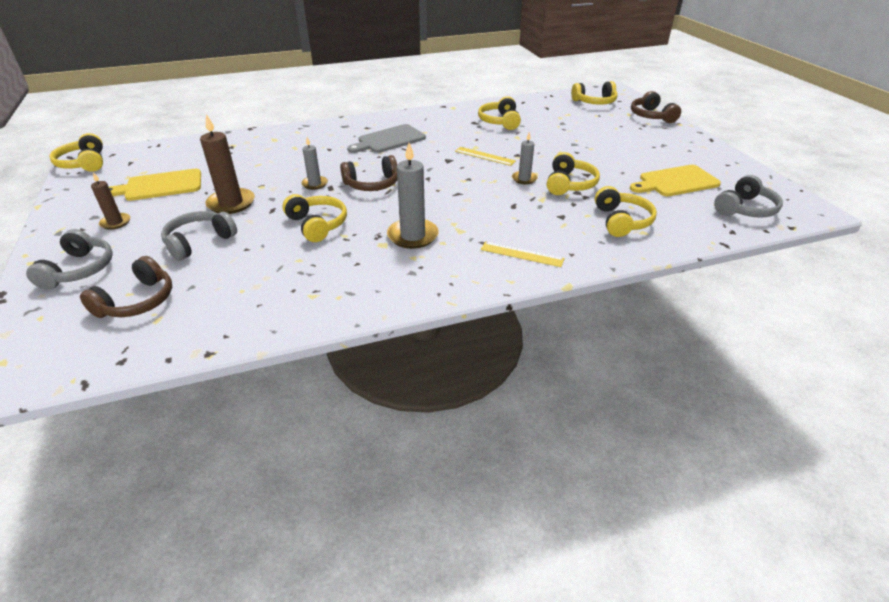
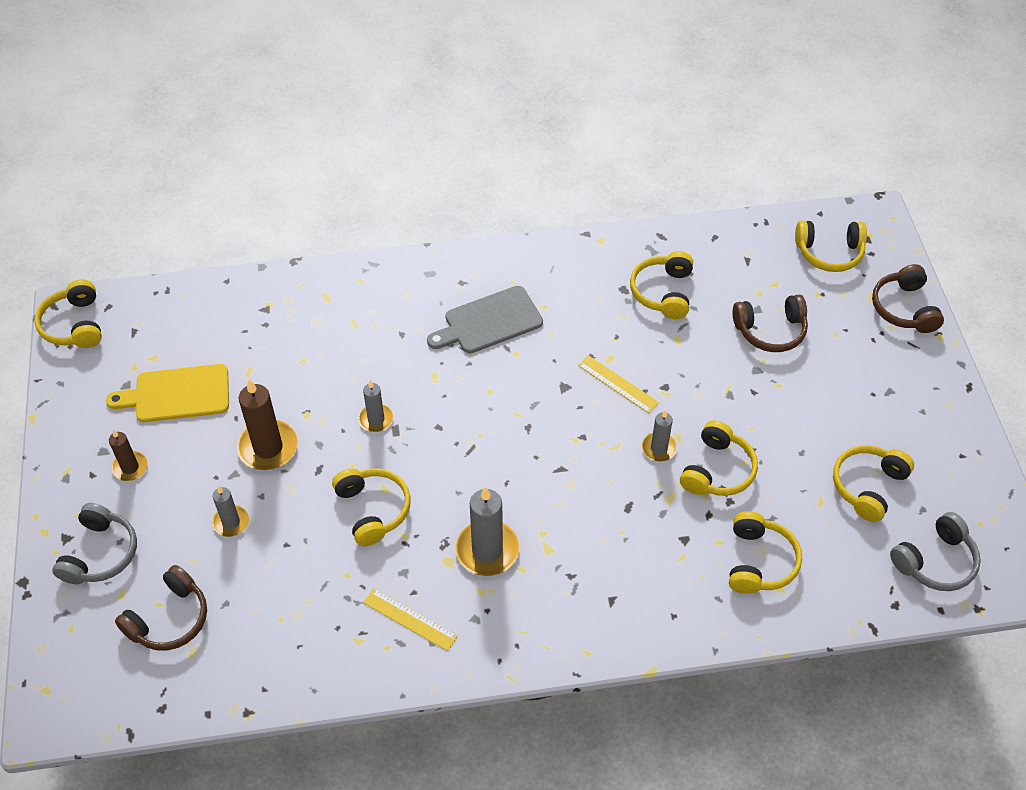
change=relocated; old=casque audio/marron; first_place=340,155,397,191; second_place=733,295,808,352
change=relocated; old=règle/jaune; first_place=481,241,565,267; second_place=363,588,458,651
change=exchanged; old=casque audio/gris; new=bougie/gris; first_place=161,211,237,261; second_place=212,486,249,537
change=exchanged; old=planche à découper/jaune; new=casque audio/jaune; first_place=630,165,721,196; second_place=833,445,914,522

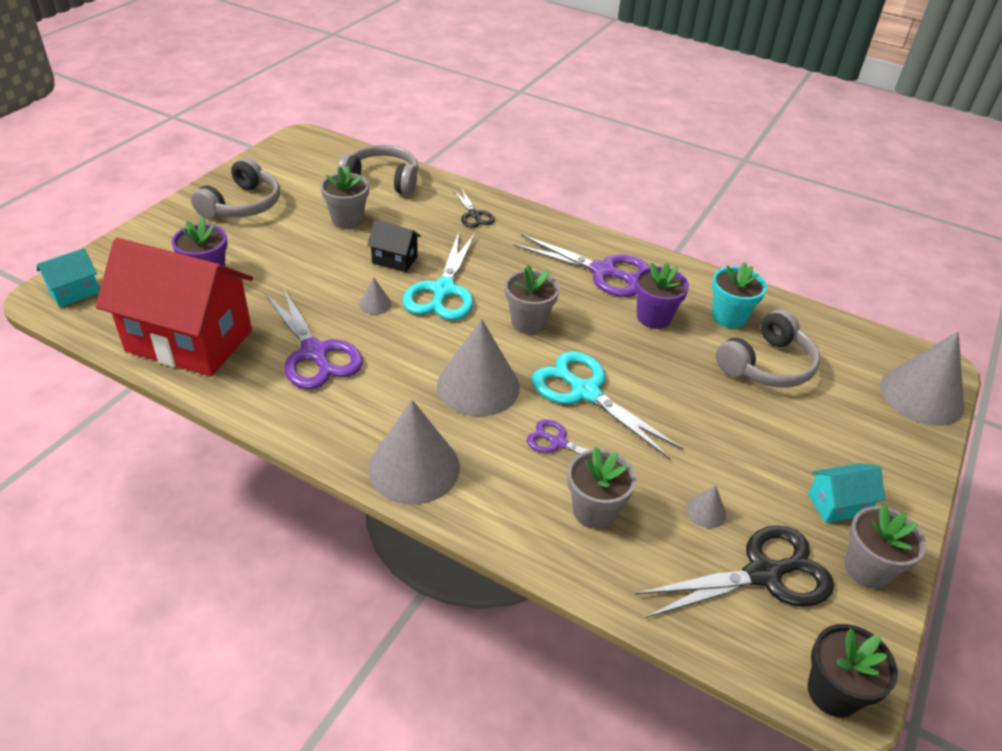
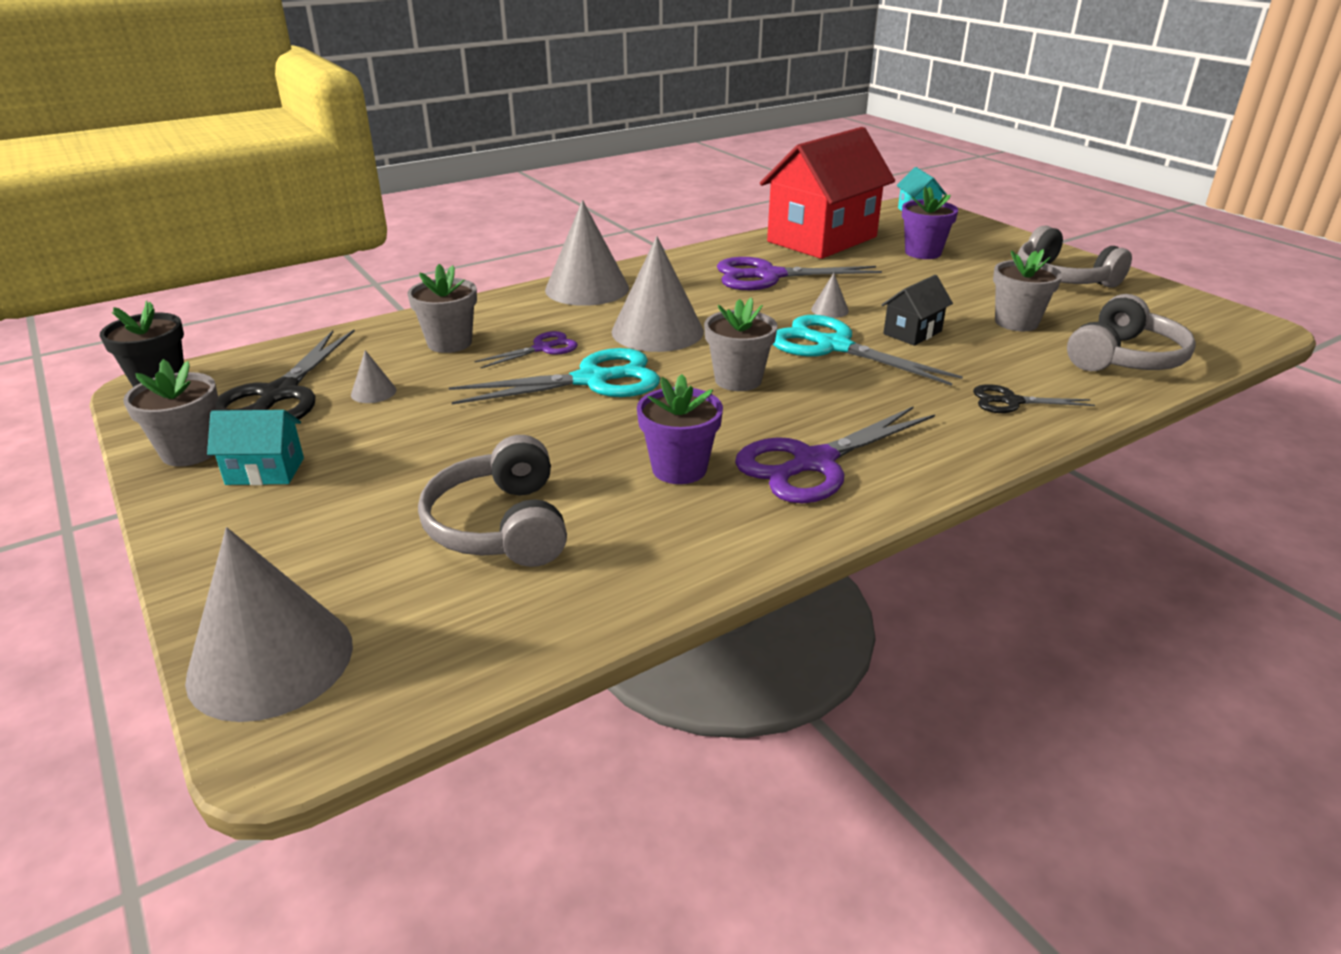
change=missing; old=pot de fleurs/turquoise; first_place=712,262,767,329
change=spun; old=maison/turquoise; first_place=808,463,885,523; second_place=207,410,304,485; degrees=75

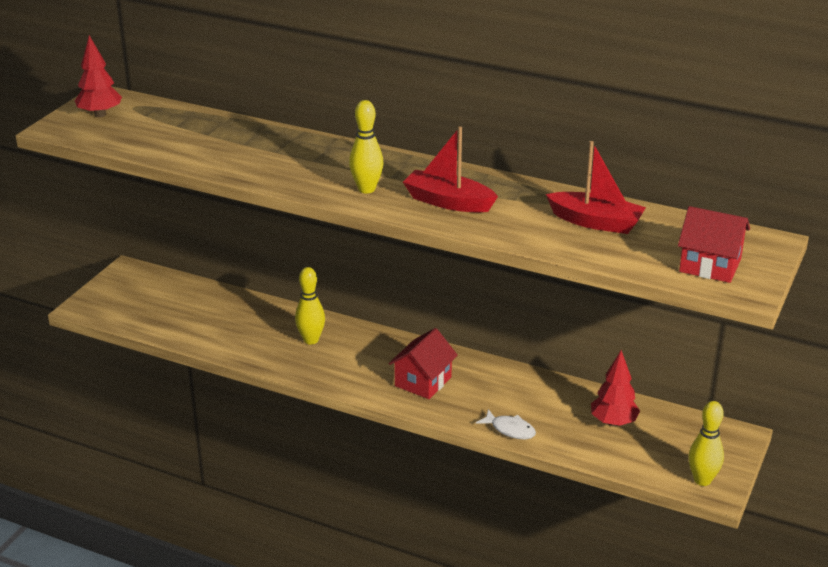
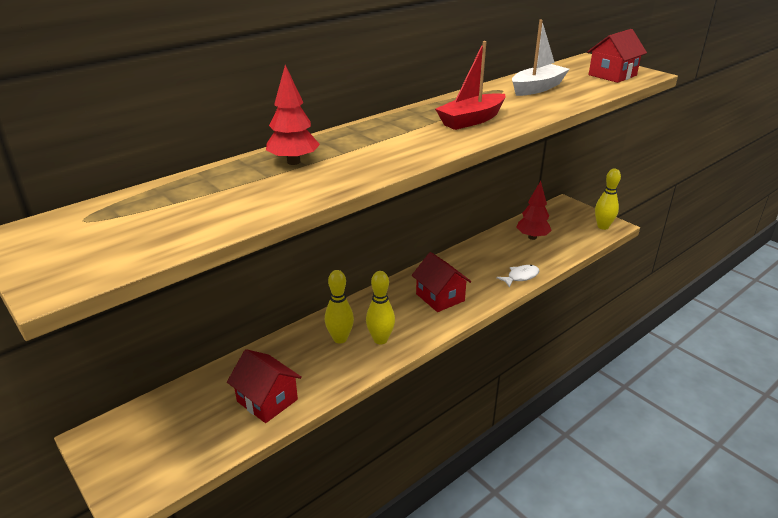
change=appeared; new=maison/rouge; second_place=227,349,302,423
change=relocated; old=arbre/rouge; first_place=75,35,122,117; second_place=266,65,320,165
change=relocated; old=quille/jaune; first_place=349,100,384,194; second_place=366,271,395,344
change=colour; old=bateau/rouge; new=bateau/blanc; first_place=546,141,646,234; second_place=512,20,569,96

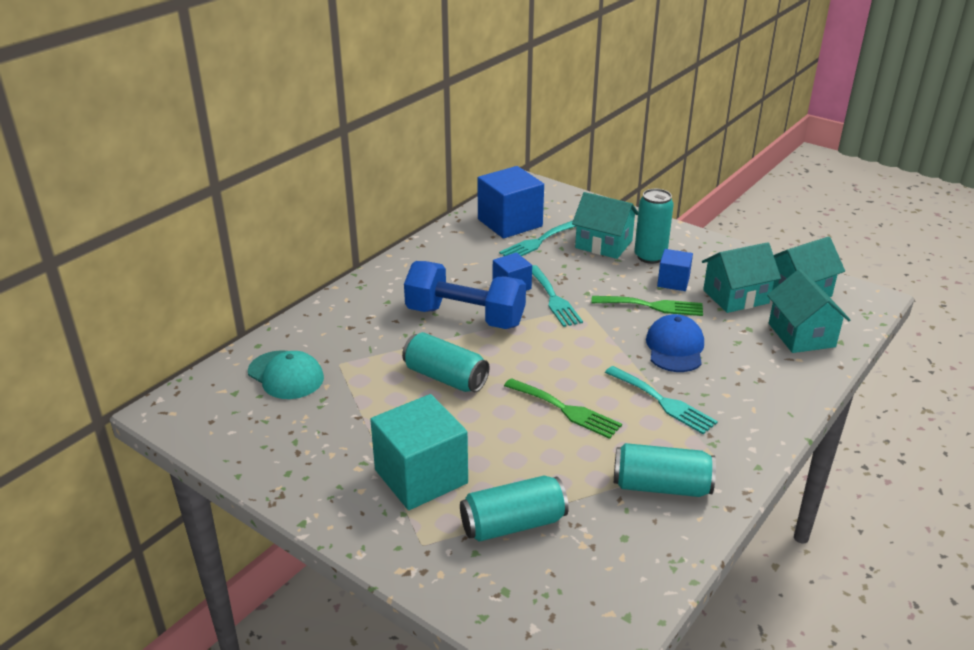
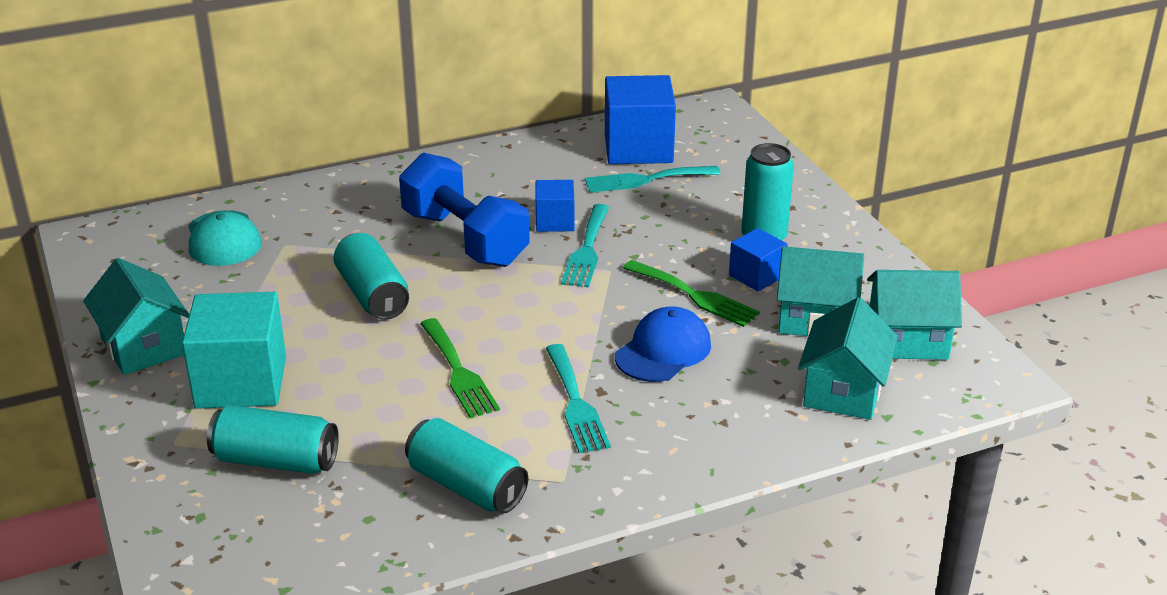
change=relocated; old=maison/turquoise; first_place=572,192,638,259; second_place=83,258,189,375

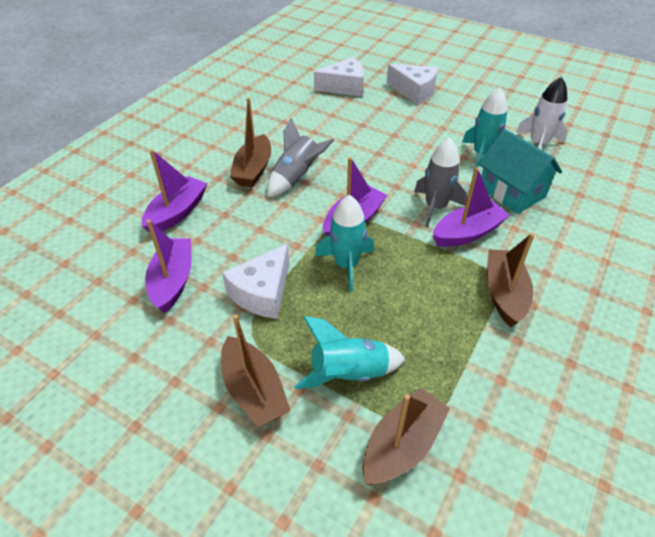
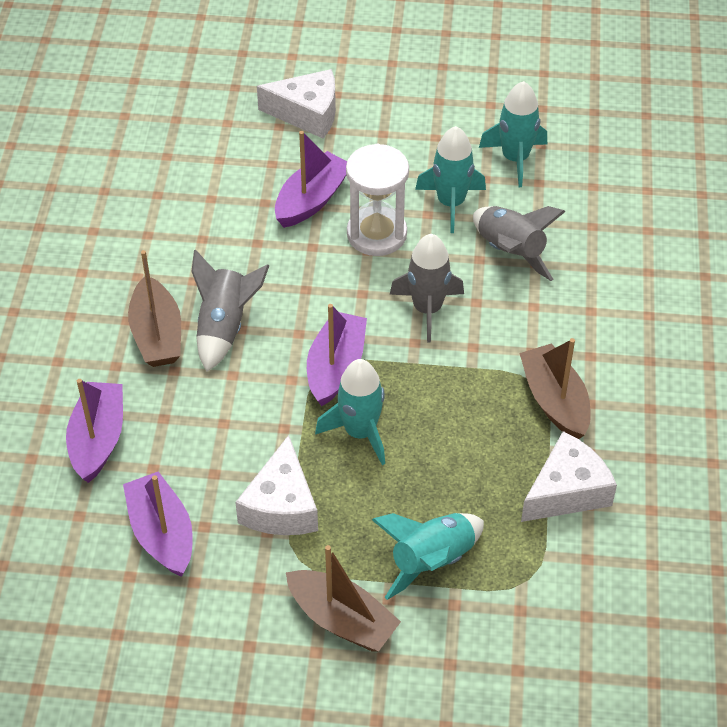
change=missing; old=bateau/marron; first_place=363,387,450,485
change=appeared; new=sablier/blanc; second_place=346,144,409,256
change=relocated; old=fromage/blanc; first_place=314,57,364,97; second_place=521,431,617,522
change=relocated; old=bateau/violet; first_place=433,167,510,247; second_place=275,131,347,228
change=exchanged; old=maison/turquoise; new=fusée/gris; first_place=478,129,562,214; second_place=473,206,566,281
change=colour; old=fusée/blanc; new=fusée/turquoise; first_place=516,77,568,149; second_place=479,81,547,187

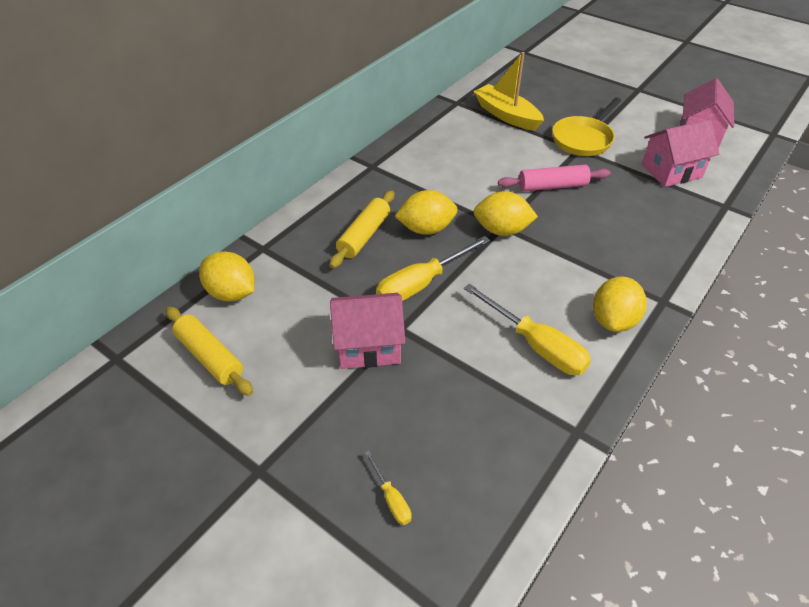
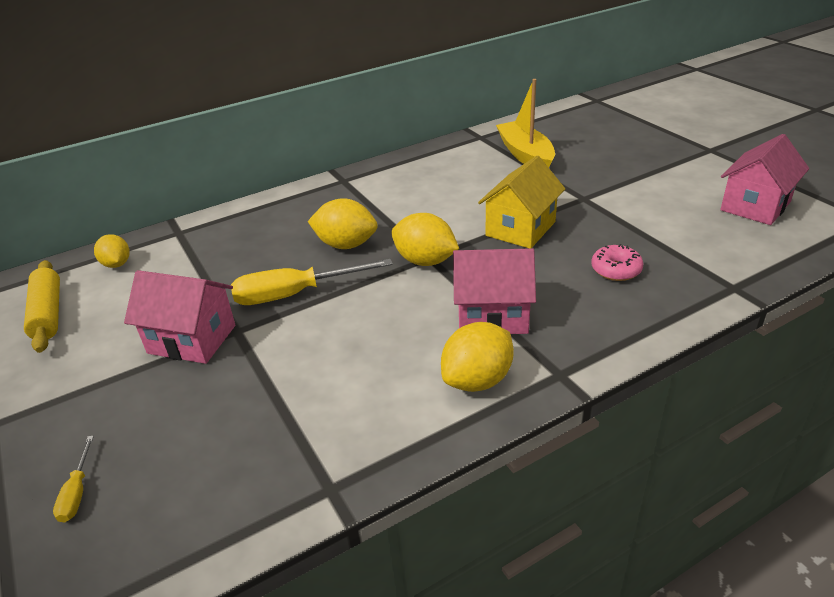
change=missing; old=rouleau à pâtisserie/jaune; first_place=329,191,394,268
change=missing; old=tournevis/jaune; first_place=464,284,591,375
change=missing; old=poêle/jaune; first_place=552,97,622,156
change=appeared; new=beignet/rose; second_place=591,244,644,281
change=relocated; old=maison/rose; first_place=641,119,719,187; second_place=453,248,536,334
change=exchanged; old=rouleau à pâtisserie/rose; new=maison/jaune; first_place=498,164,611,191; second_place=478,156,565,248
change=size; old=citron/jaune; first_place=199,251,255,301; second_place=94,234,130,268; factor=0.64

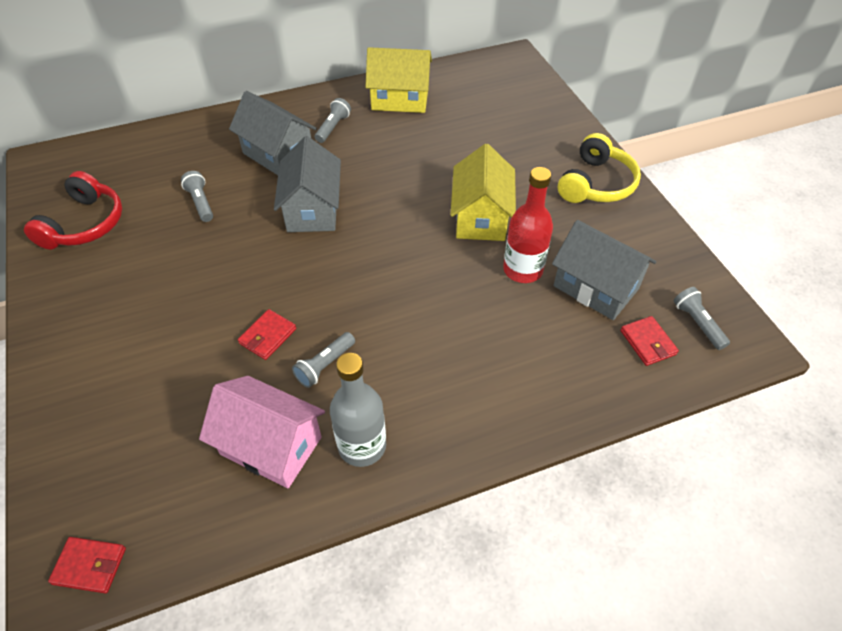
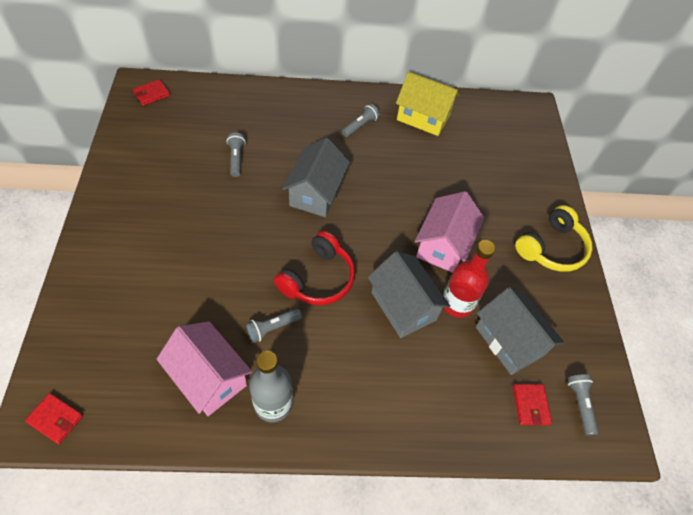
change=relocated; old=casque audio/rouge; first_place=24,171,122,250; second_place=274,231,355,305
change=relocated; old=maison/gris; first_place=229,91,317,175; second_place=368,251,450,338
change=relocated; old=portefeuille/rouge; first_place=238,309,296,360; second_place=133,79,170,106
change=colour; old=maison/jaune; new=maison/rose; first_place=451,144,516,241; second_place=415,191,484,273

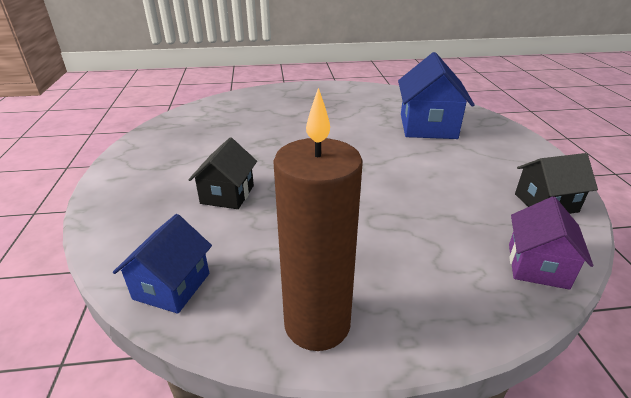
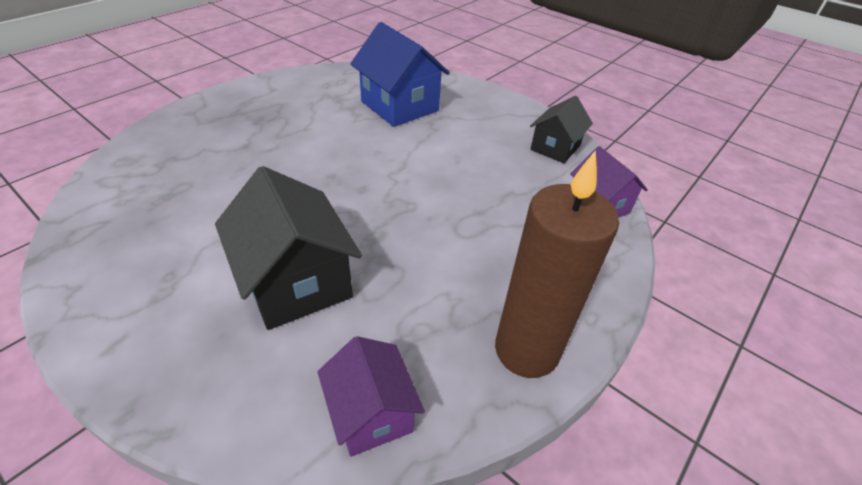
change=colour; old=maison/bleu; new=maison/violet; first_place=113,214,212,314; second_place=317,336,425,457
change=size; old=maison/noir; first_place=189,137,257,209; second_place=215,166,362,330; factor=1.63

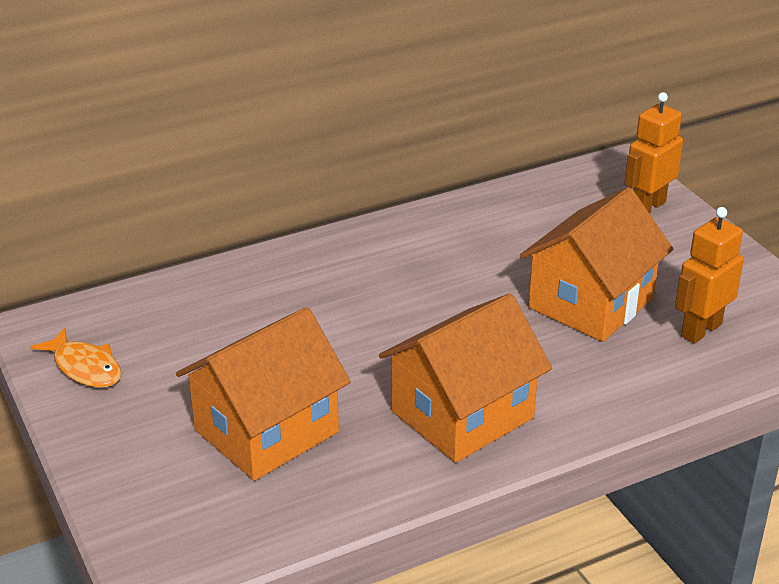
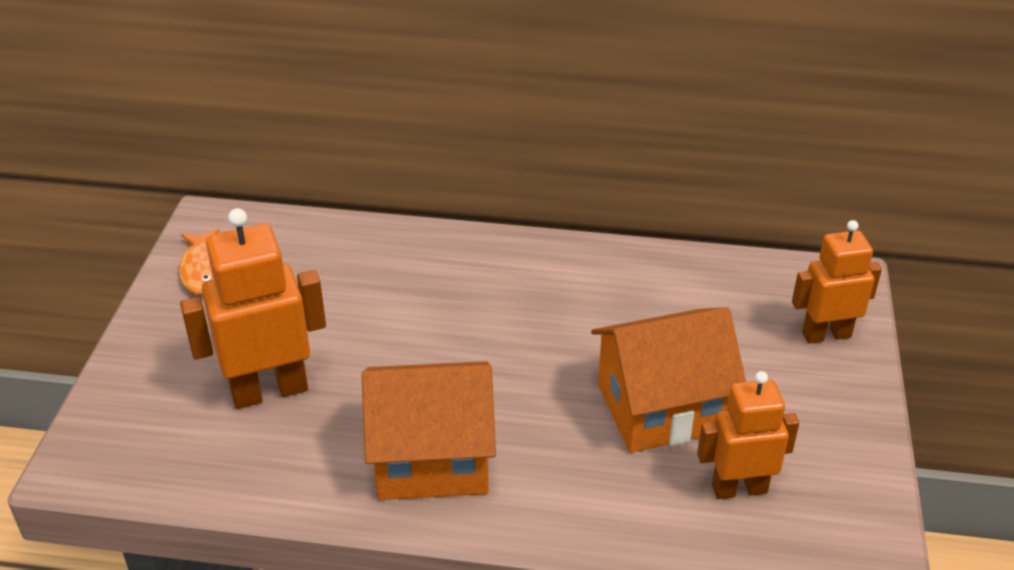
change=exchanged; old=maison/orange; new=robot/orange; first_place=176,307,351,481; second_place=180,208,326,409

